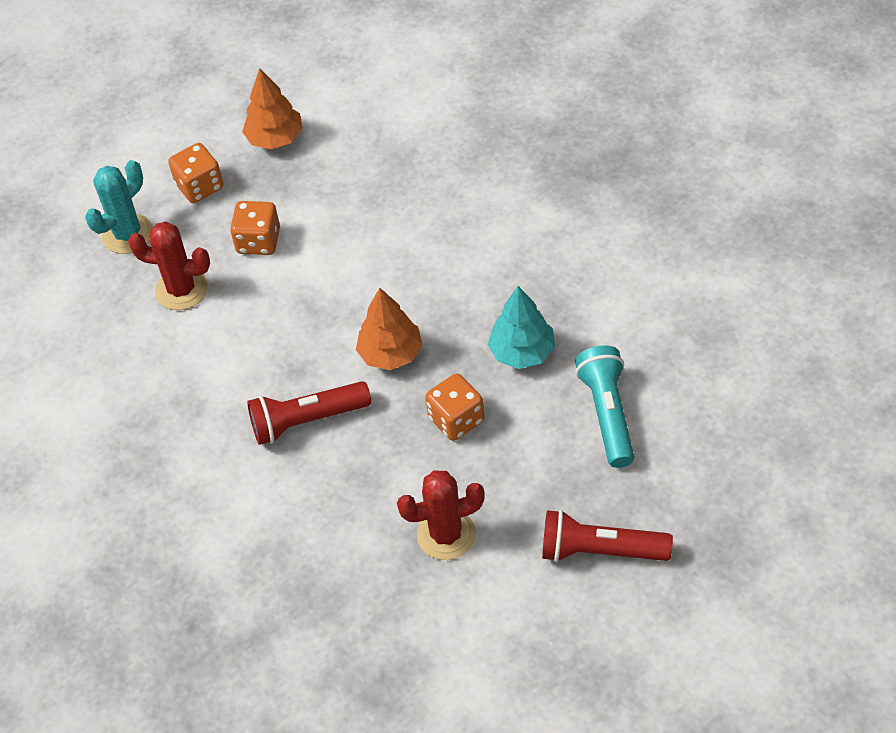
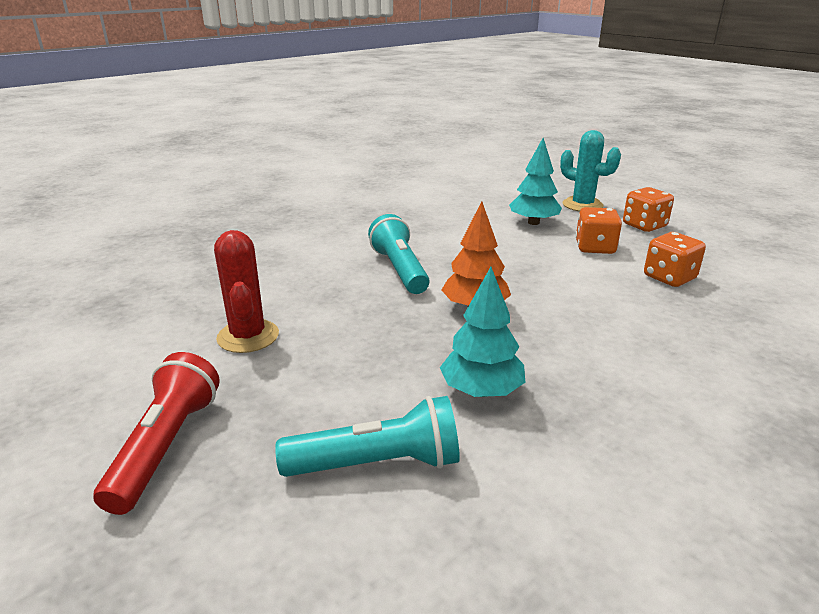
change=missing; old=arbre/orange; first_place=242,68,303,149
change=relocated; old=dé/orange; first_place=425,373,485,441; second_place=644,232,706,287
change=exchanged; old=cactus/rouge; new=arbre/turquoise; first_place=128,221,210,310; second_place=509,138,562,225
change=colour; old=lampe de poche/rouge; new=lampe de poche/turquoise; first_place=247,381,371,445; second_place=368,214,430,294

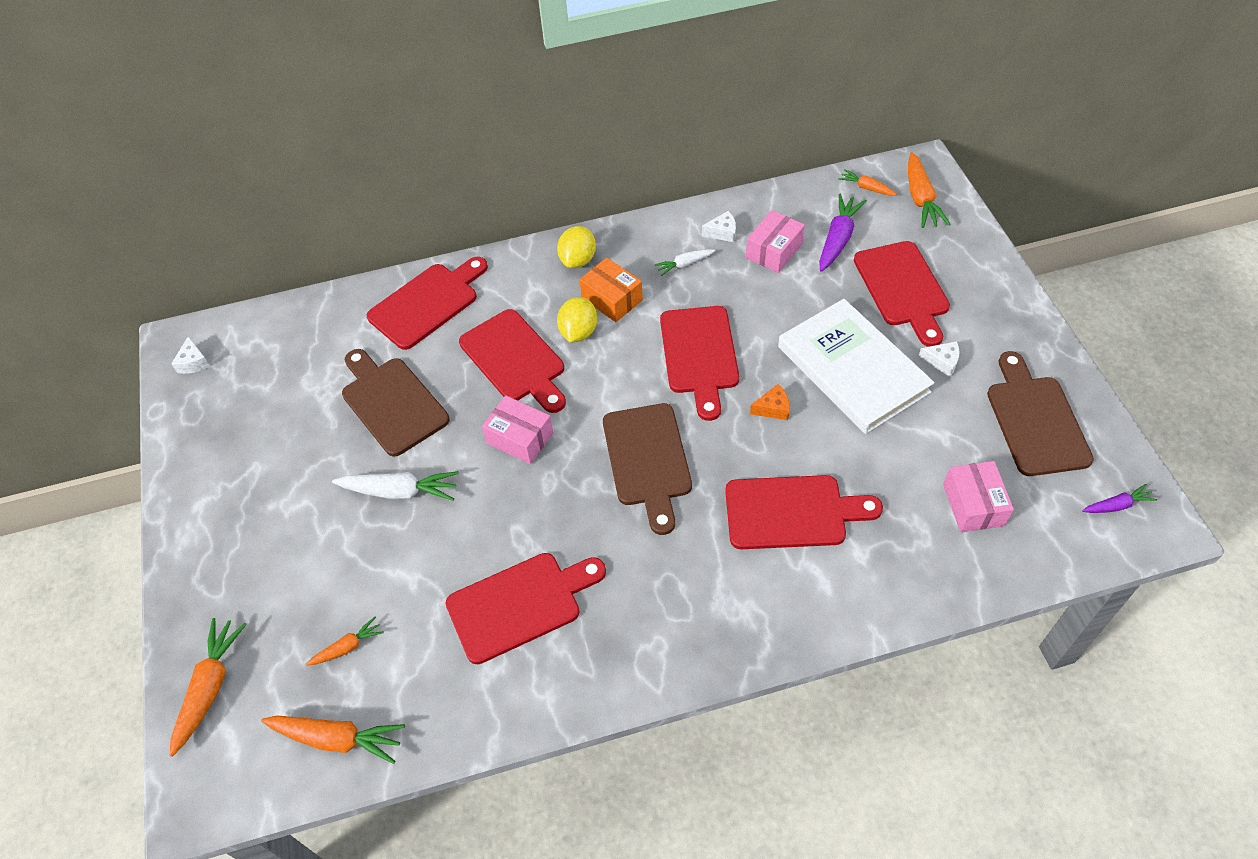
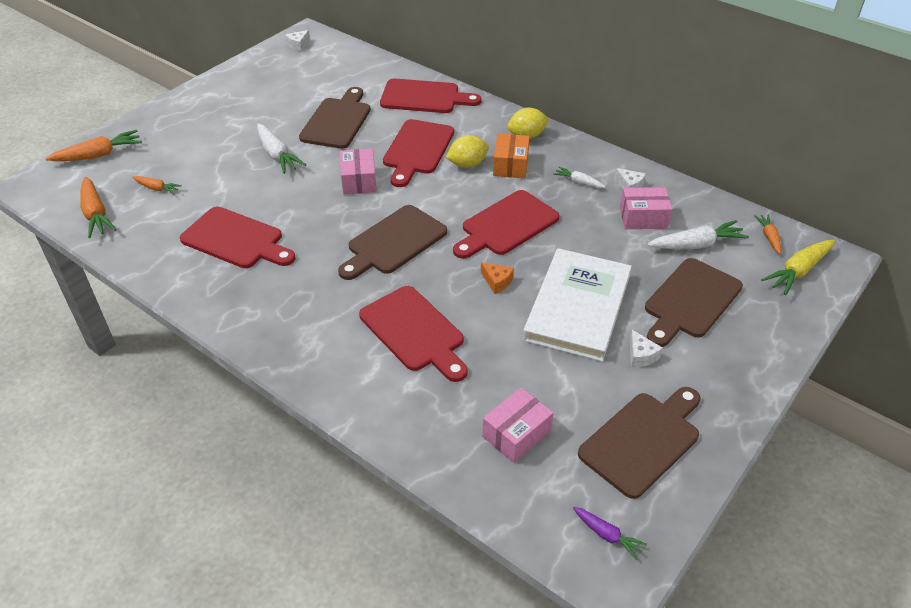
change=colour; old=carotte/violet; new=carotte/blanc; first_place=819,193,867,272; second_place=647,220,749,249
change=colour; old=planche à découper/rouge; new=planche à découper/marron; first_place=854,241,950,347; second_place=645,258,743,347
change=colour; old=carotte/orange; new=carotte/jaune; first_place=908,152,951,228; second_place=761,239,835,295

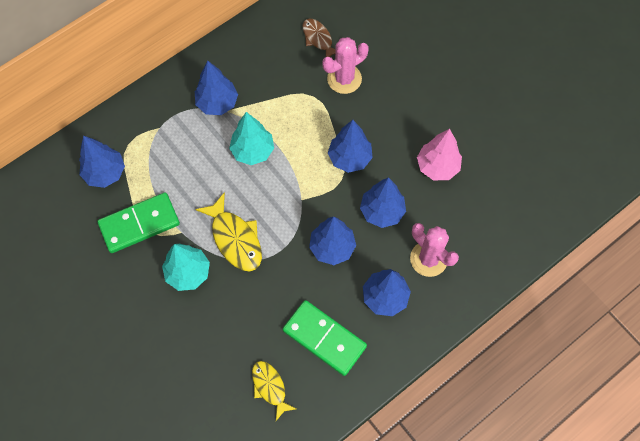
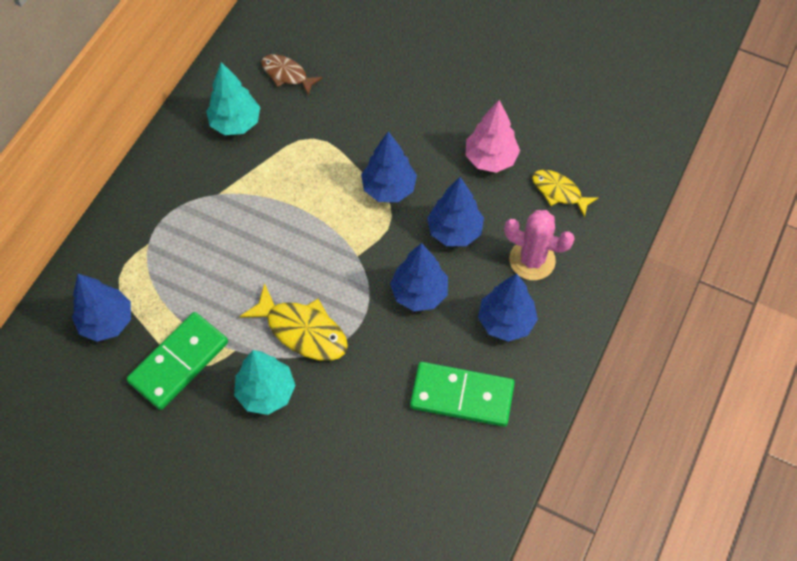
change=missing; old=arbre/bleu; first_place=195,60,238,115
change=missing; old=cactus/rose; first_place=323,37,369,94
change=relocated; old=arbre/turquoise; first_place=229,112,274,165; second_place=206,62,260,135
change=relocated; old=poisson/jaune; first_place=252,361,296,421; second_place=532,170,598,217

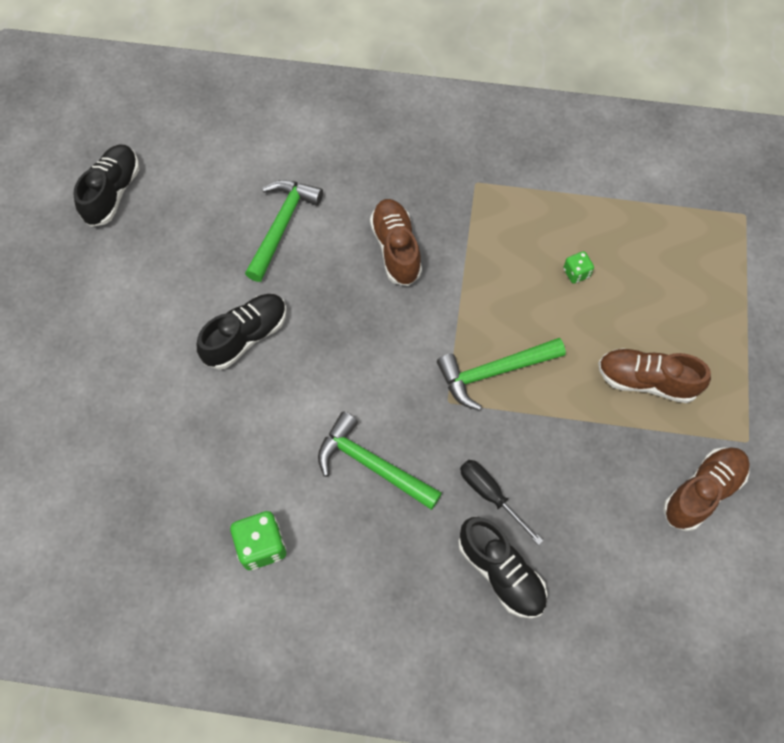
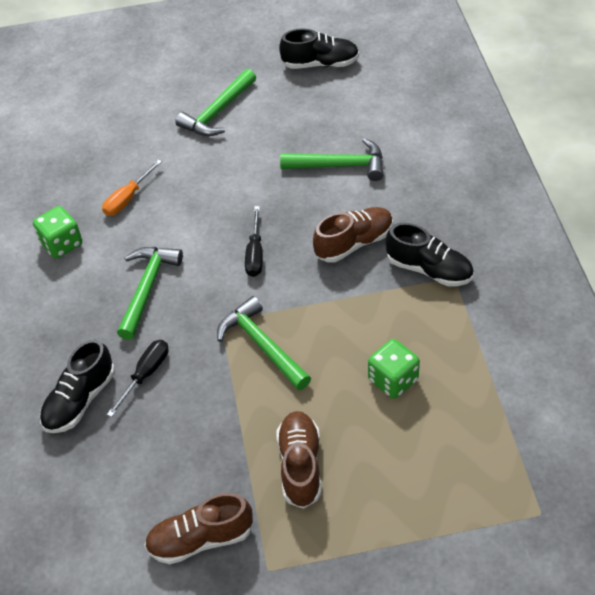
change=appeared; new=tournevis/orange; second_place=102,159,162,216
change=appeared; new=marteau/vert; second_place=175,69,256,136
change=appeared; new=tournevis/noir; second_place=245,206,263,277
change=relocated; old=chaussure/noir; first_place=197,294,287,370; second_place=385,223,474,287
change=spun; old=chaussure/marron; first_place=663,447,750,531; second_place=144,493,253,564; degrees=135
change=size; old=dé/vert; first_place=563,251,594,284; second_place=368,339,420,399; factor=1.74

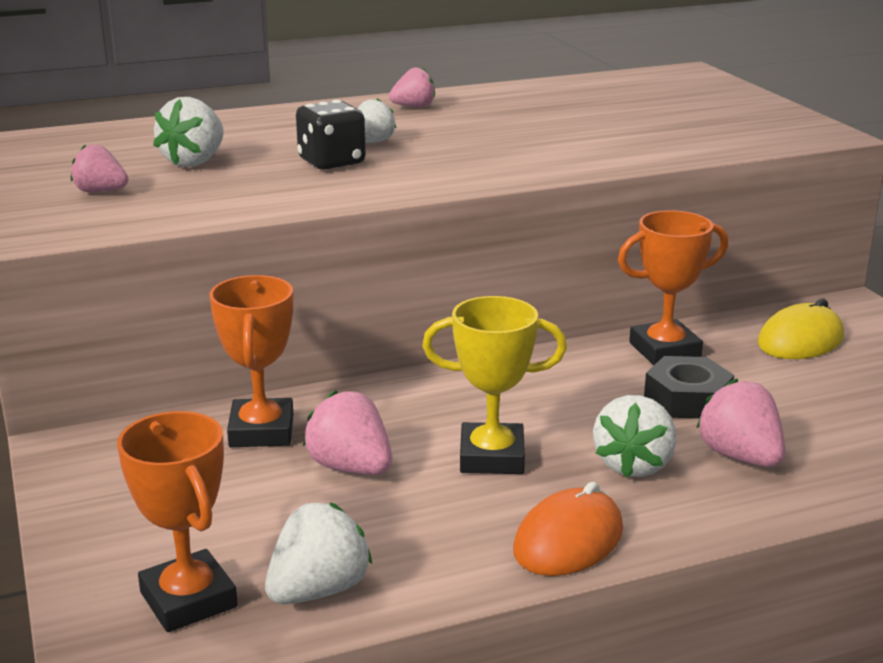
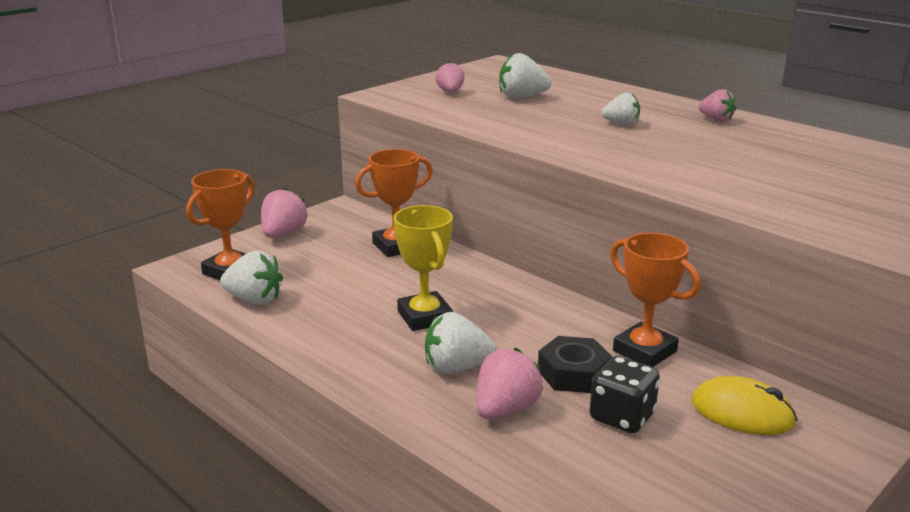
change=missing; old=souris/orange; first_place=513,482,623,576
change=relocated; old=dé/noir; first_place=296,100,366,169; second_place=590,356,660,433
change=relocated; old=fraise/rose; first_place=303,390,392,475; second_place=261,188,308,238

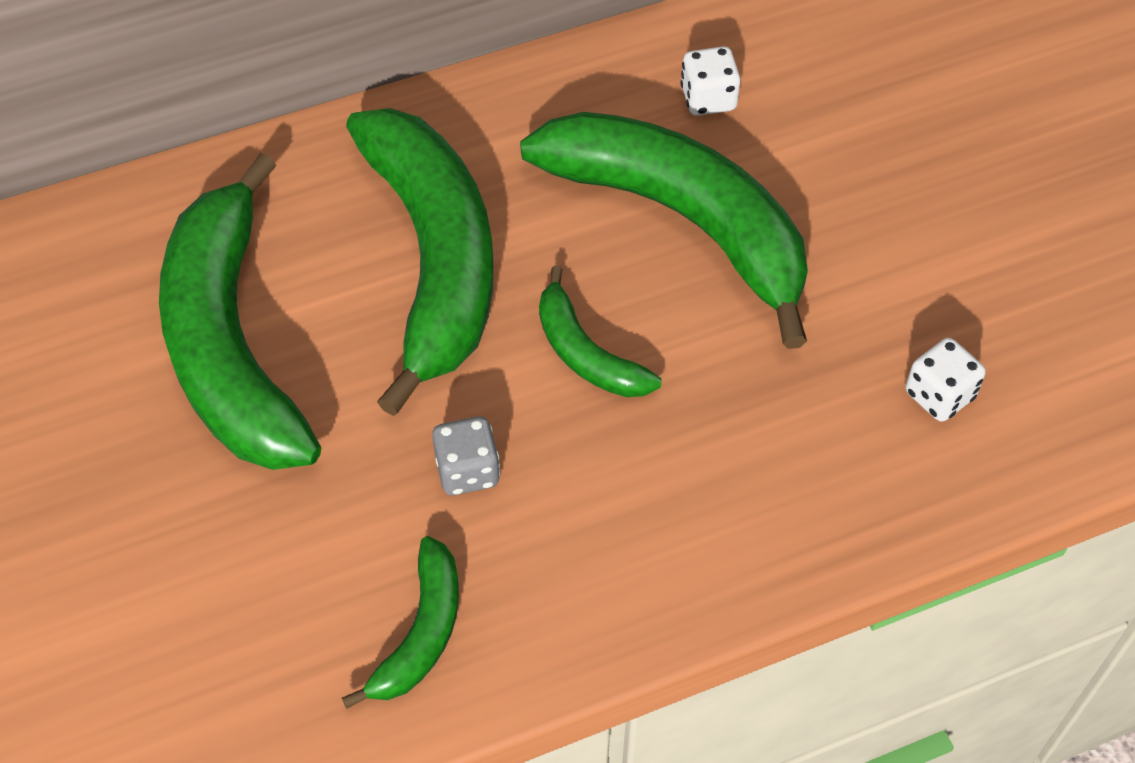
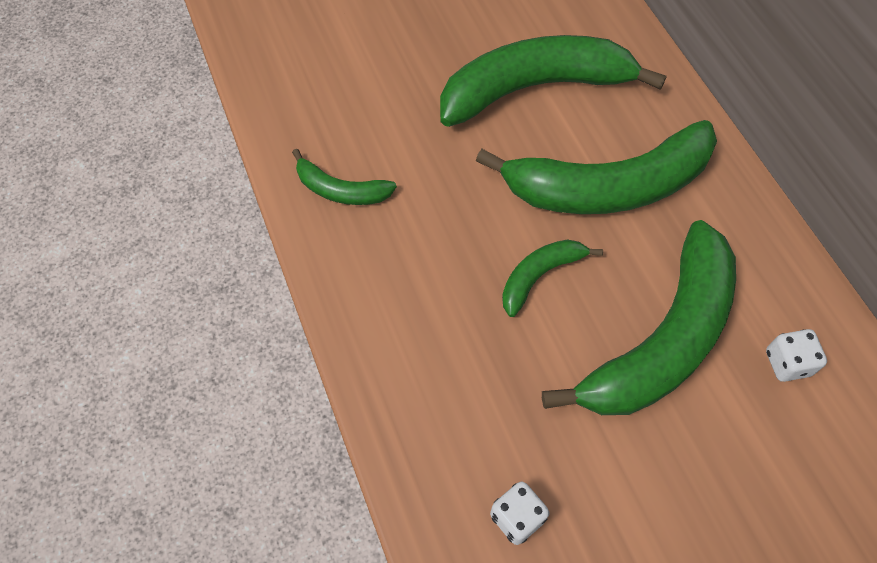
change=missing; old=dé/gris; first_place=432,416,500,495

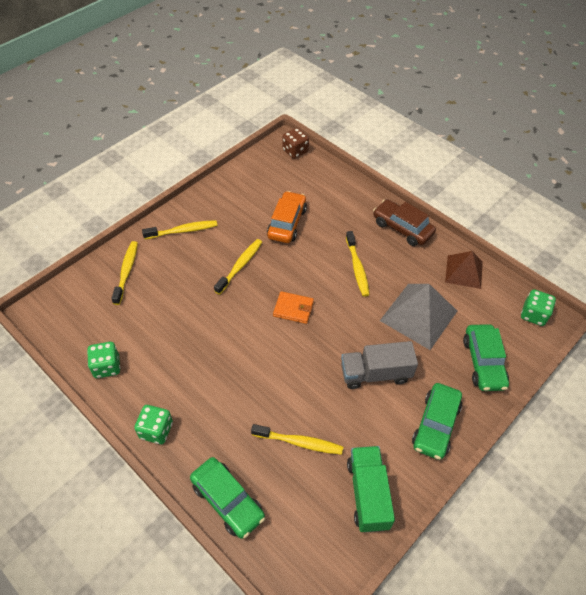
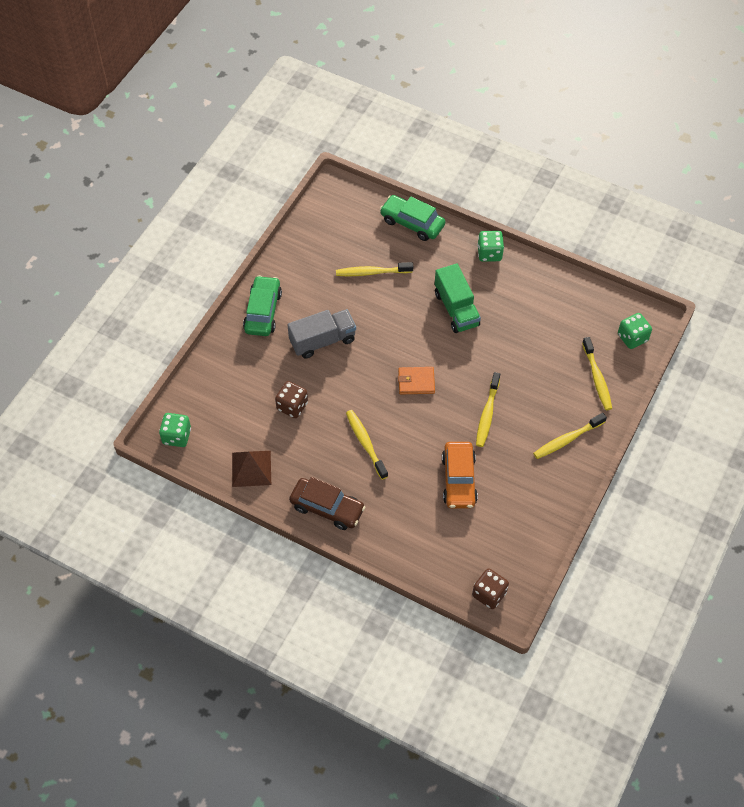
change=missing; old=voiture/vert; first_place=463,324,509,391
change=relocated; old=dé/vert; first_place=87,342,120,378; second_place=618,313,652,349
change=relocated; old=camion/vert; first_place=347,446,395,532; second_place=435,263,481,333
change=exchanged; old=pyramide/gris; new=dé/marron; first_place=380,284,457,350; second_place=275,381,308,418

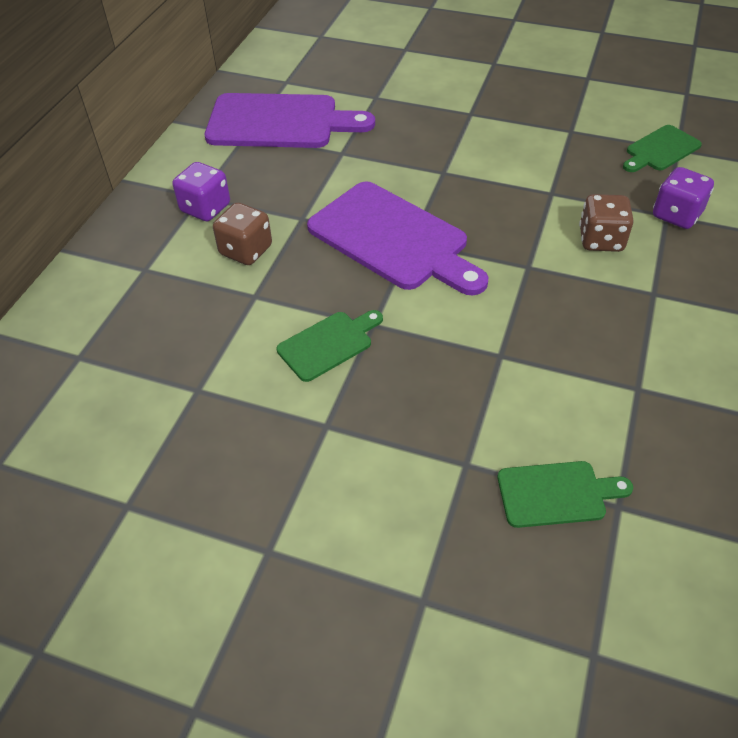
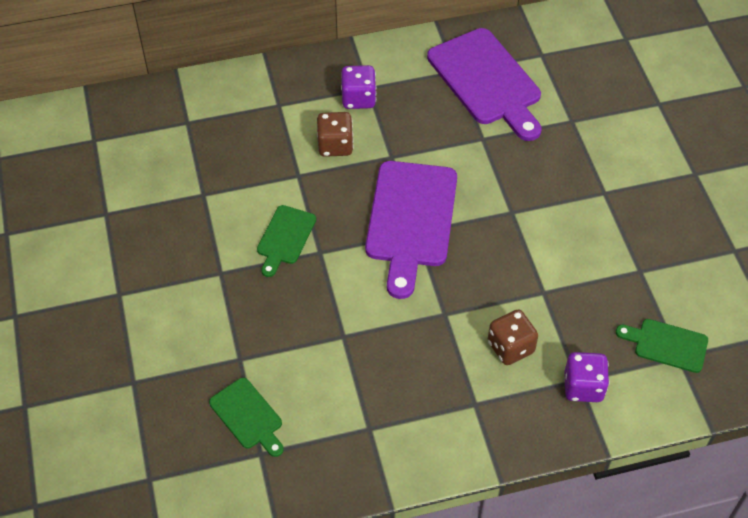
change=spun; old=planche à découper/vert; first_place=277,310,383,382; second_place=257,205,316,277; degrees=90

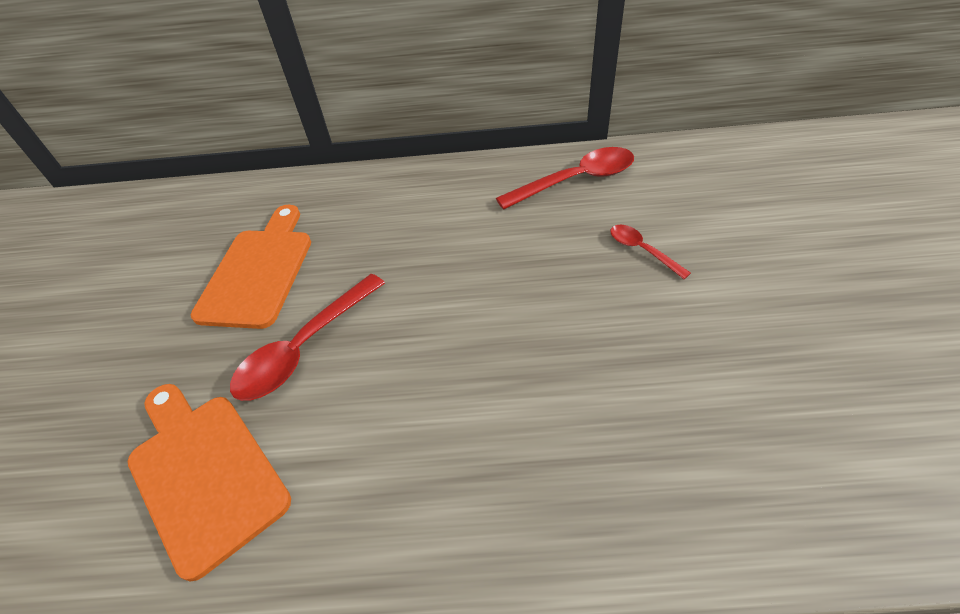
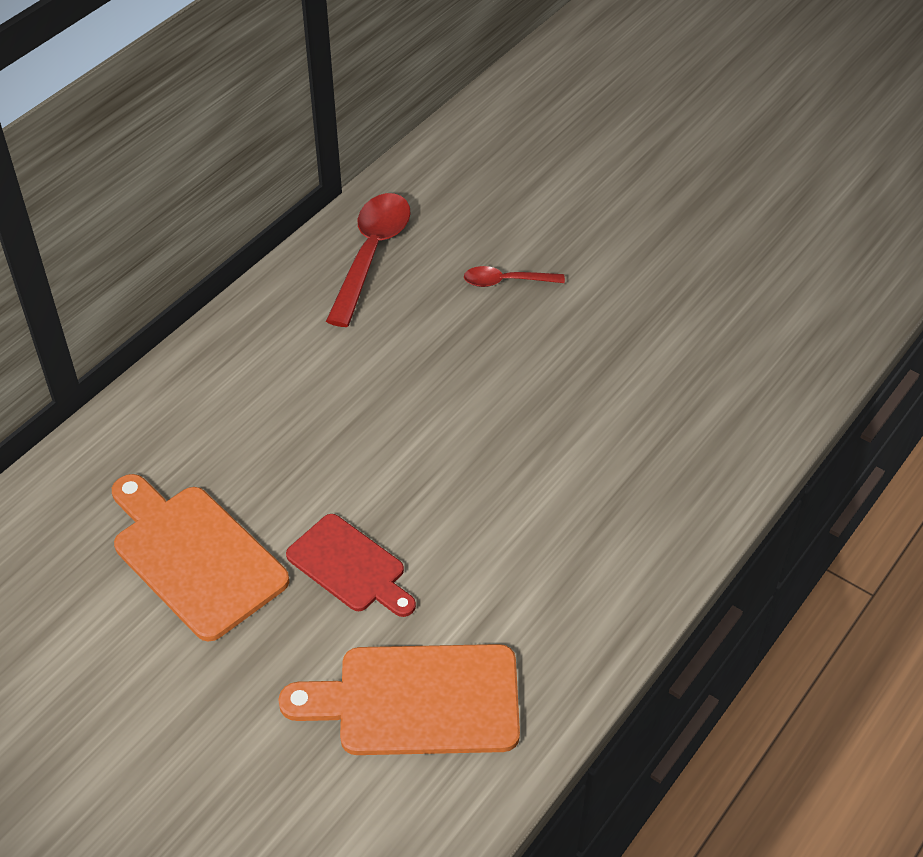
change=exchanged; old=cuillère/rouge; new=planche à découper/rouge; first_place=230,274,385,401; second_place=286,514,416,617

